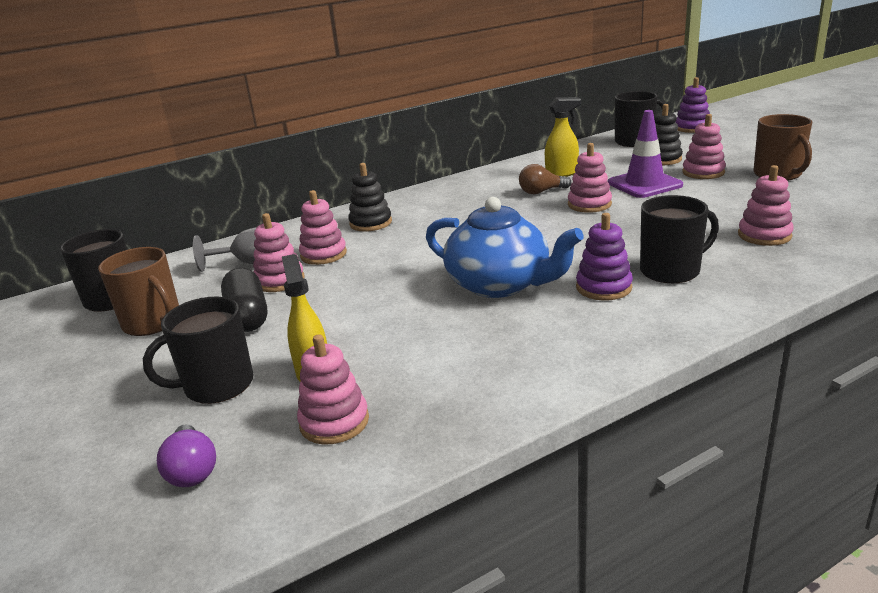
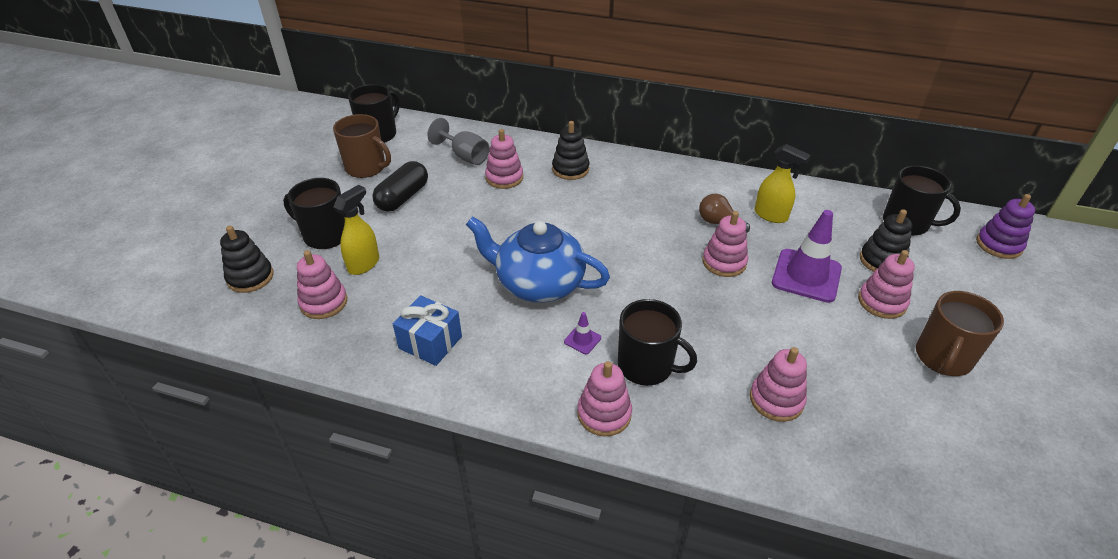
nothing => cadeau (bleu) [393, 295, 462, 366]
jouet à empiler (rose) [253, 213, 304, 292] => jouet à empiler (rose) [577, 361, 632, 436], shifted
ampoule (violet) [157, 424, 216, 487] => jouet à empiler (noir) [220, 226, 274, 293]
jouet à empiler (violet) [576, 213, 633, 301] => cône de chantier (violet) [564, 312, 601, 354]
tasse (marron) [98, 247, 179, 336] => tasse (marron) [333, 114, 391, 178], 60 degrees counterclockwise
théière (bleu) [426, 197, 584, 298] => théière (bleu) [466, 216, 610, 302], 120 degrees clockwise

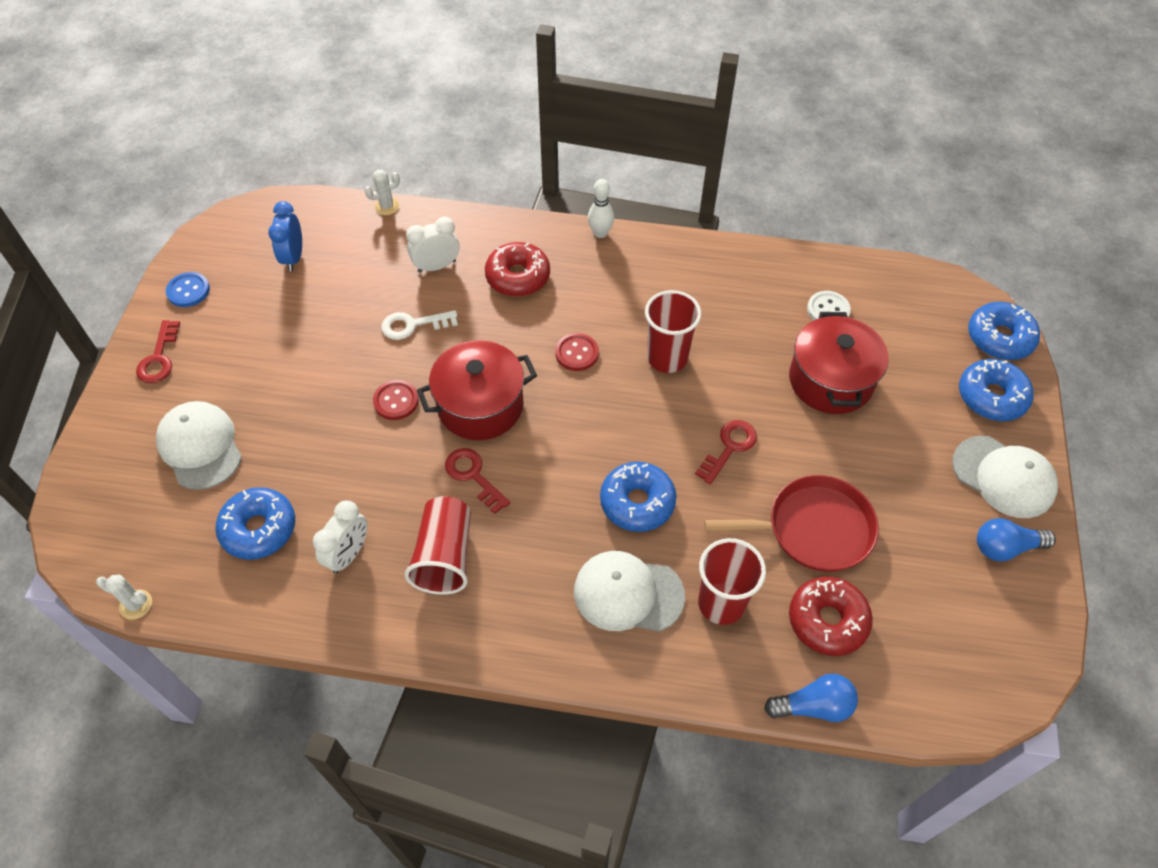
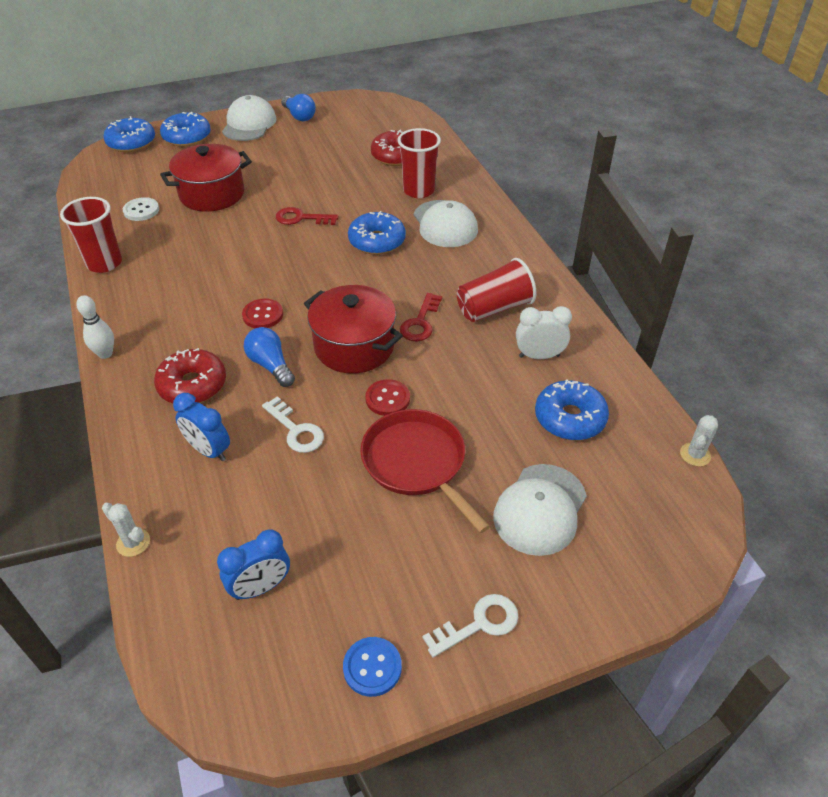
gobelet (rouge) [645, 290, 701, 373] => gobelet (rouge) [60, 197, 122, 273], shifted
poêle (rouge) [704, 475, 879, 572] => poêle (rouge) [360, 409, 490, 533], shifted
ampoule (bleu) [764, 673, 858, 722] => ampoule (bleu) [244, 327, 295, 387], shifted
clé (rouge) [136, 320, 180, 383] => clé (blanc) [422, 594, 518, 657]
réveil (blanc) [406, 217, 459, 273] => réveil (bleu) [173, 393, 230, 461]
cactus (blanc) [96, 574, 152, 620] => cactus (blanc) [680, 415, 718, 467], 45 degrees clockwise

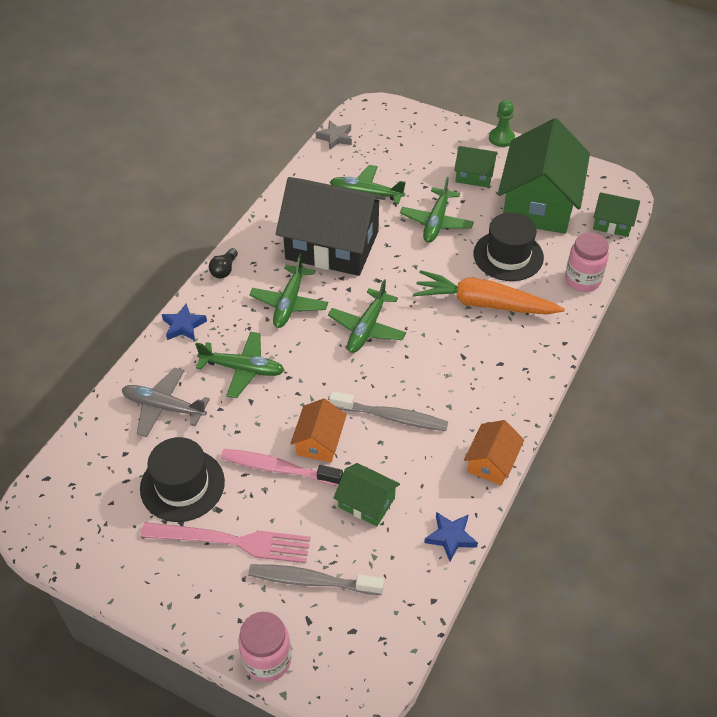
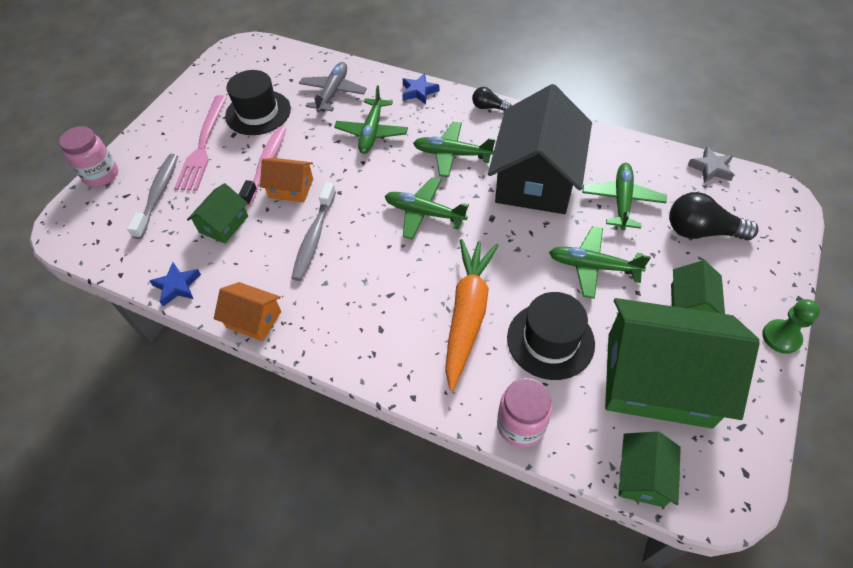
nothing => ampoule (noir) [669, 192, 758, 240]

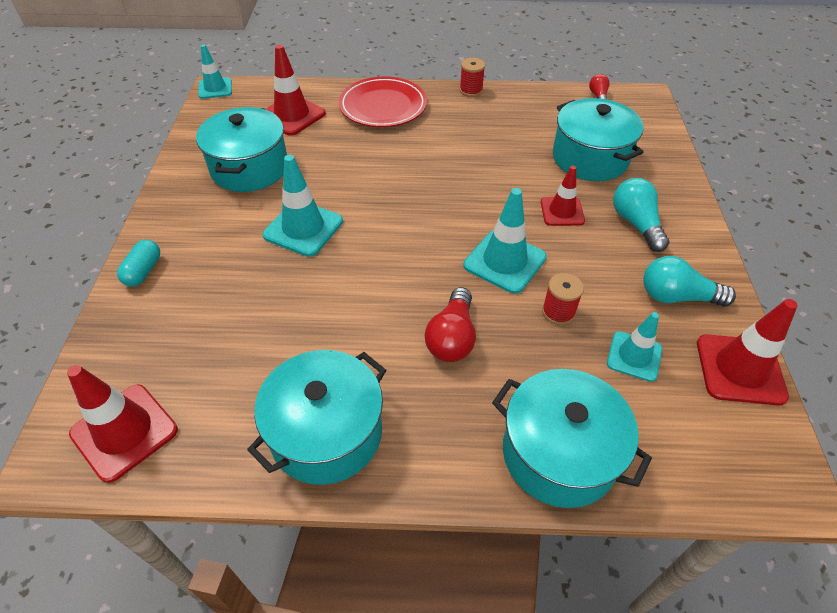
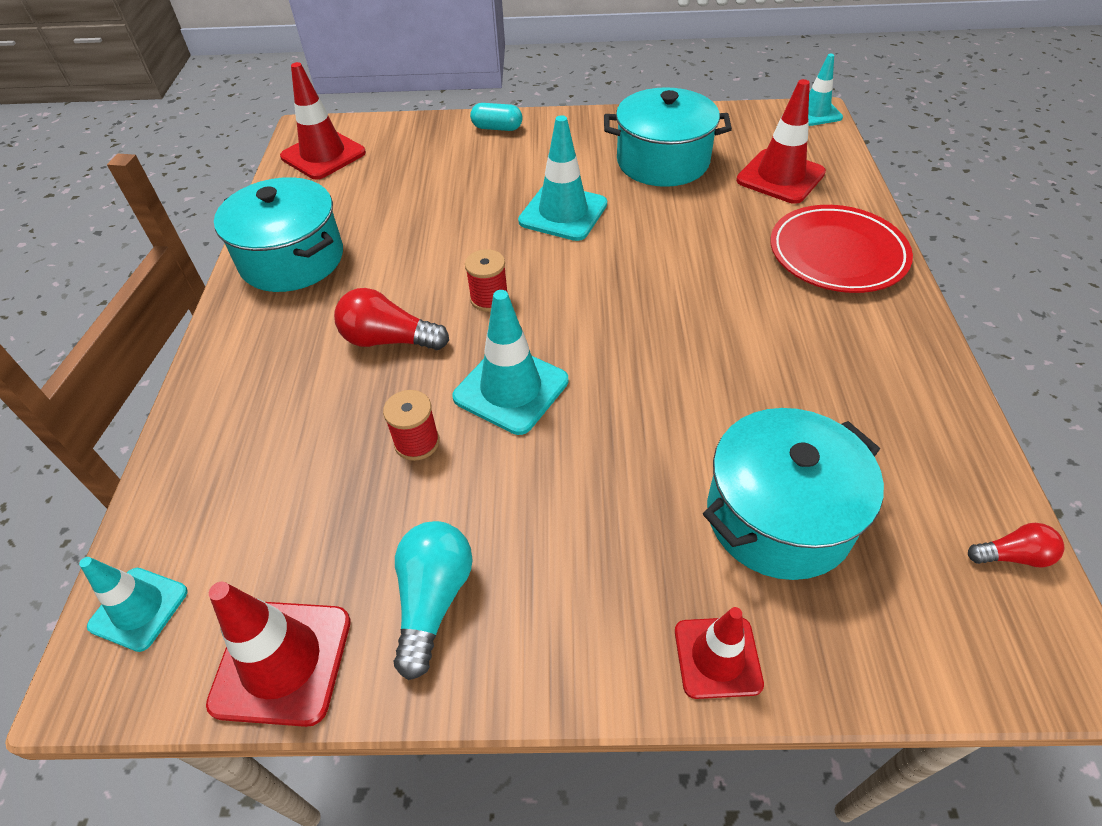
marmite (turquoise) [492, 369, 652, 508] => nothing
ampoule (turquoise) [613, 178, 670, 252] => nothing
bobine (rouge) [460, 58, 485, 97] => bobine (rouge) [465, 249, 508, 312], shifted
cône de chantier (rouge) [541, 166, 585, 226] => cône de chantier (rouge) [675, 607, 764, 699], shifted
cône de chantier (turquoise) [607, 312, 662, 382] => cône de chantier (turquoise) [79, 557, 188, 652], shifted

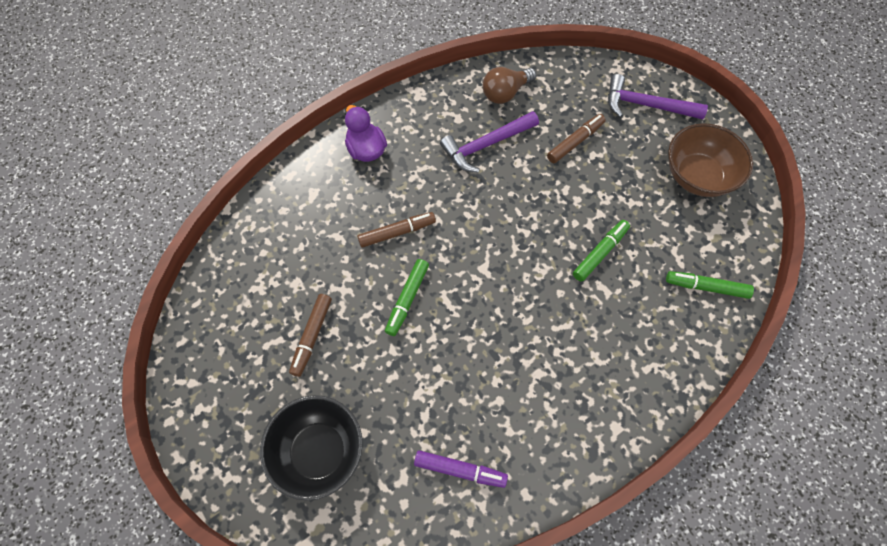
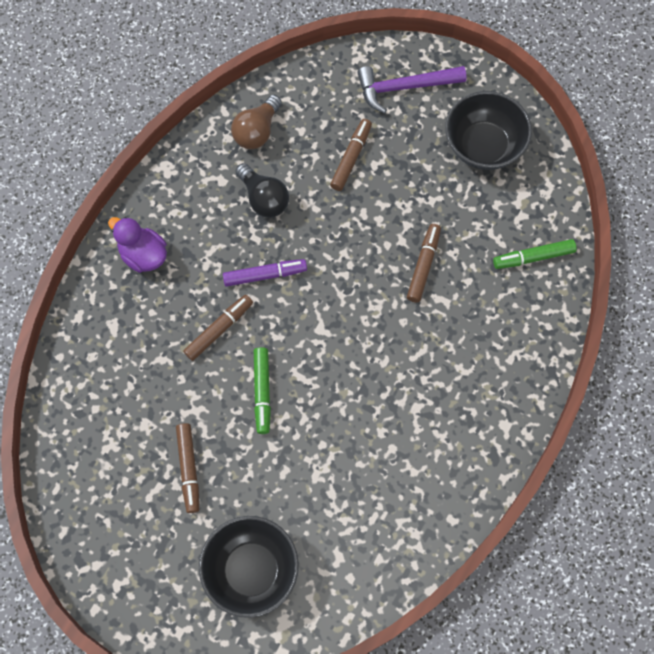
feutre (violet) [414, 450, 508, 488] => feutre (violet) [223, 259, 307, 287], shifted
marteau (violet) [440, 111, 539, 172] => ampoule (noir) [236, 163, 289, 218]
feutre (vert) [573, 220, 630, 282] => feutre (marron) [407, 224, 441, 303]
bol (marron) [668, 123, 753, 197] => bol (noir) [445, 91, 532, 170]

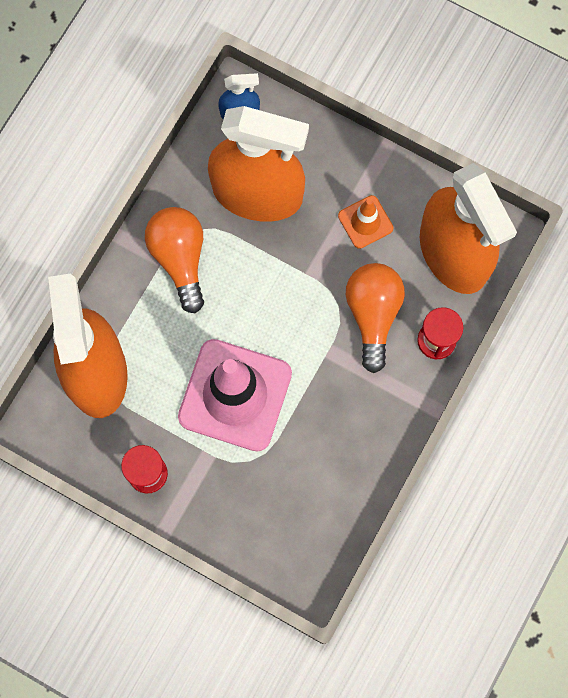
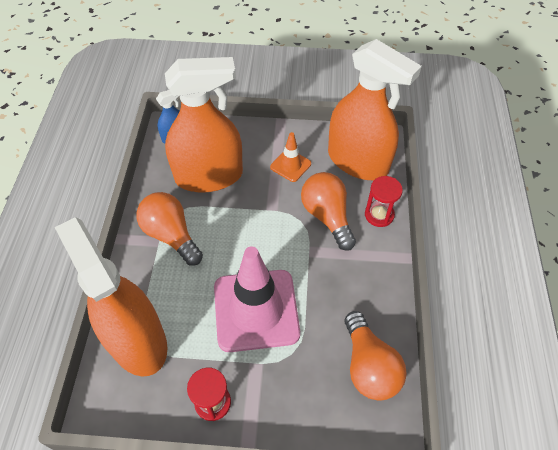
nothing => ampoule (orange) [344, 311, 407, 401]

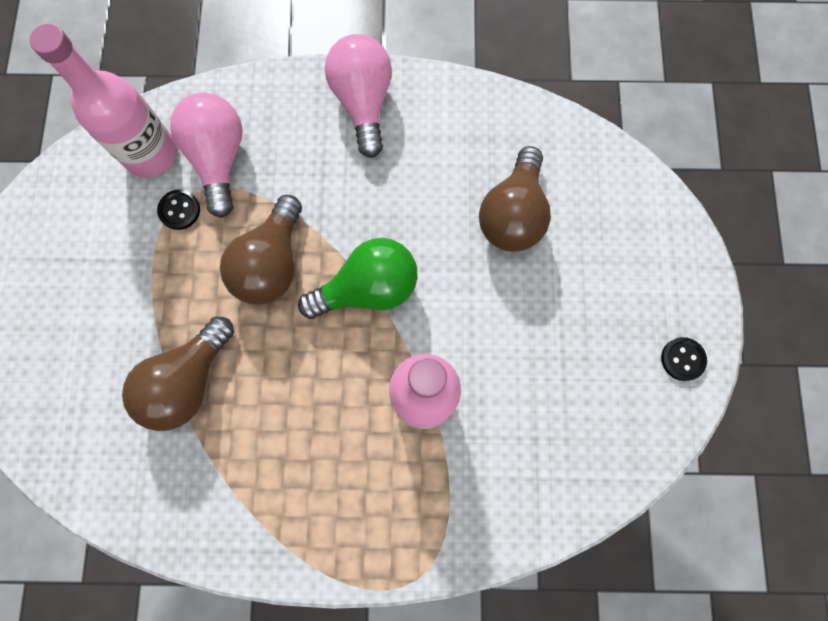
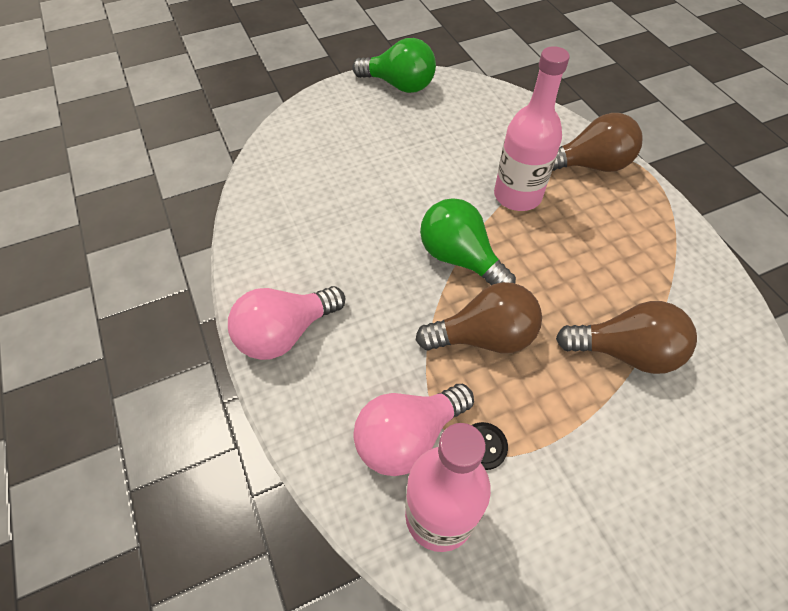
ampoule (marron) [479, 146, 551, 252] => ampoule (marron) [552, 113, 643, 172], shifted
bouton (noir) [661, 337, 707, 381] => ampoule (vert) [352, 38, 436, 93]

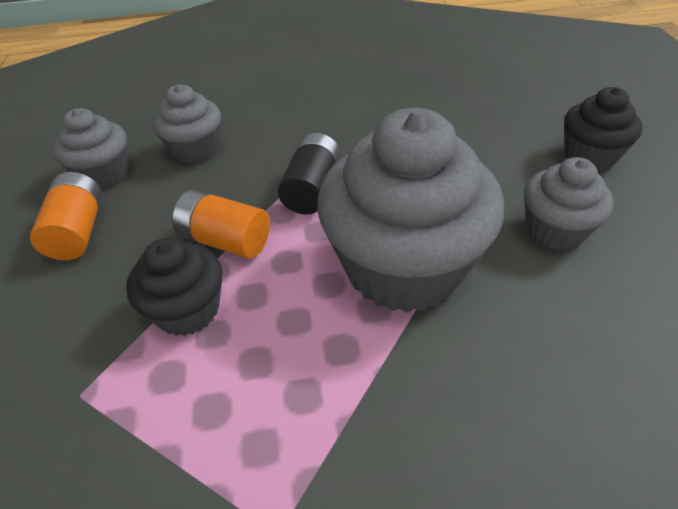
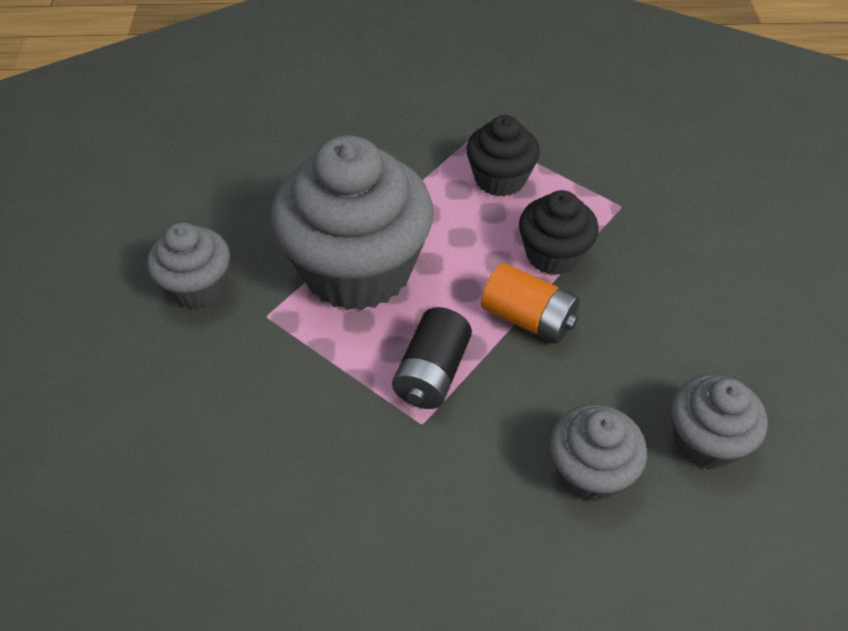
pile (orange) [30, 172, 102, 260] => nothing
muffin (noir) [564, 87, 642, 171] => muffin (noir) [466, 115, 540, 197], shifted

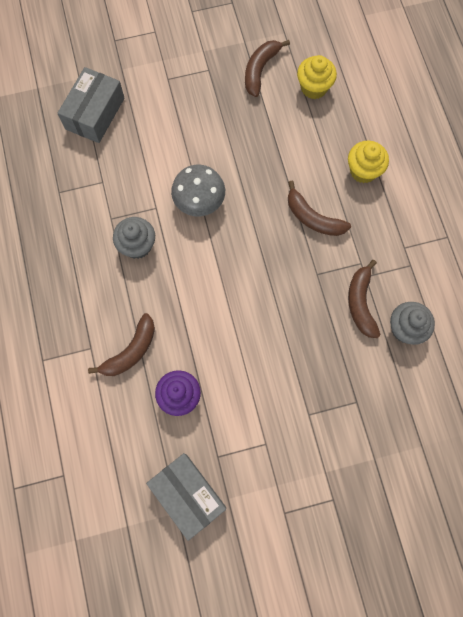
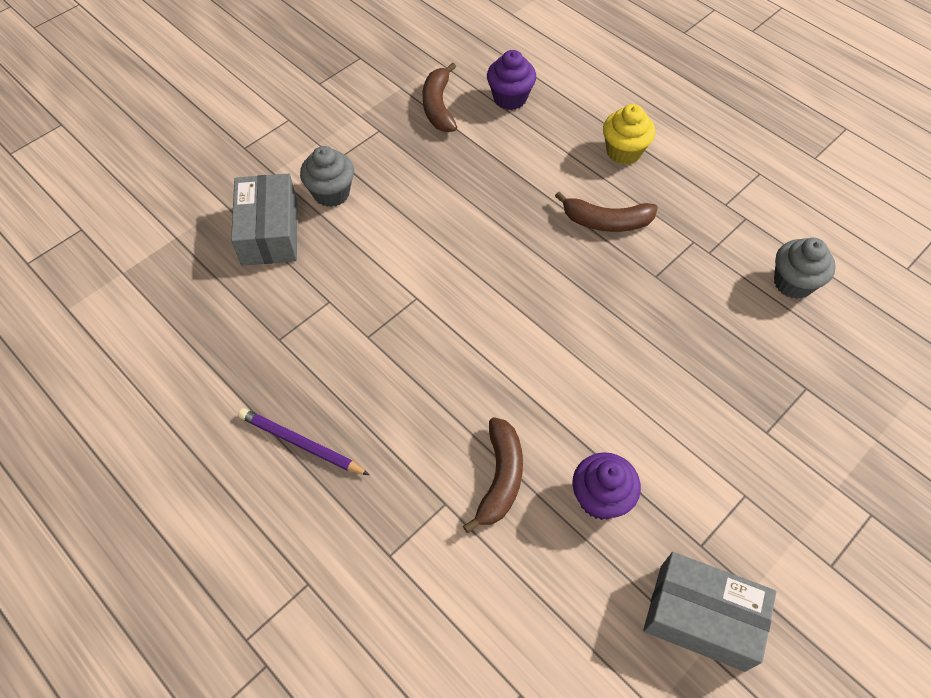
champignon (gris) [171, 165, 225, 216] => nothing
banane (marron) [348, 260, 380, 338] => nothing
nothing => crayon (violet) [238, 408, 369, 475]
muffin (gris) [113, 217, 155, 259] => muffin (gris) [300, 146, 354, 207], shifted
muffin (jaune) [297, 55, 337, 99] => muffin (violet) [487, 50, 536, 110]

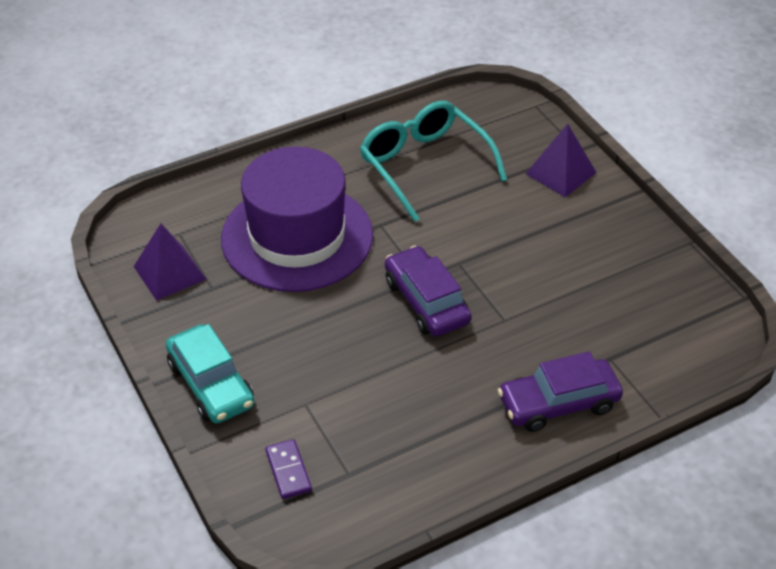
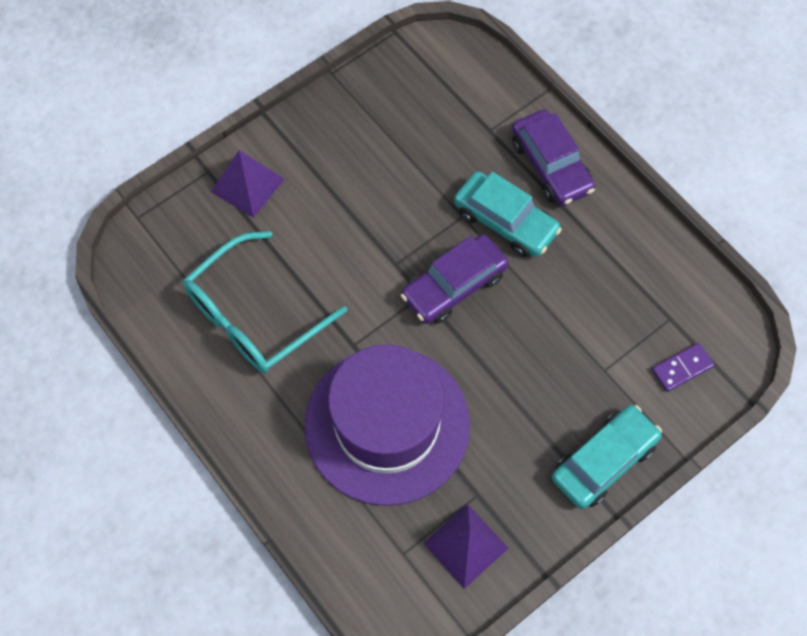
nothing => voiture (turquoise) [454, 171, 562, 257]

